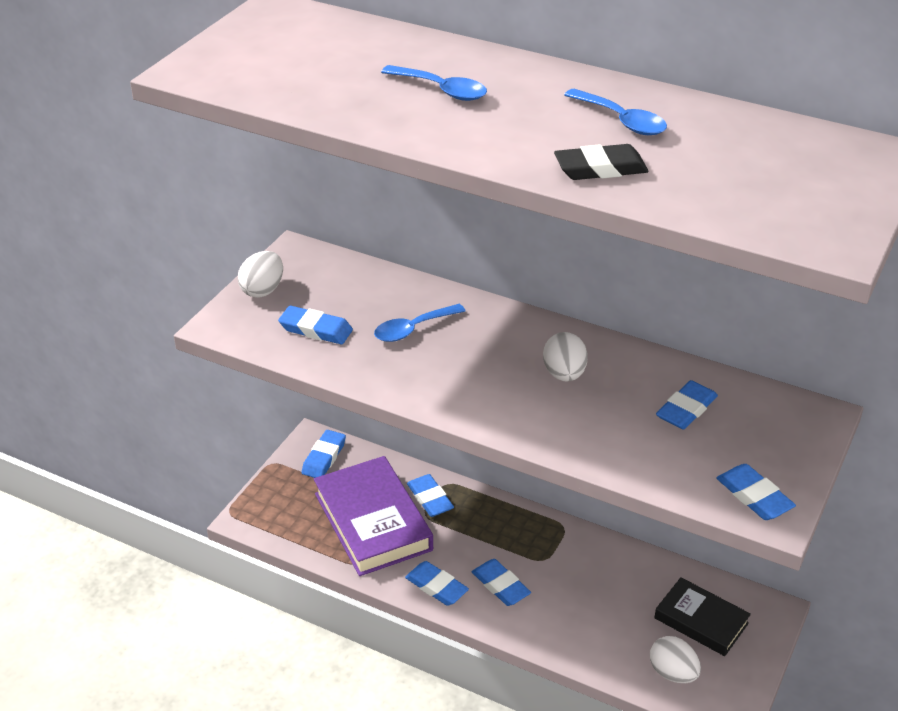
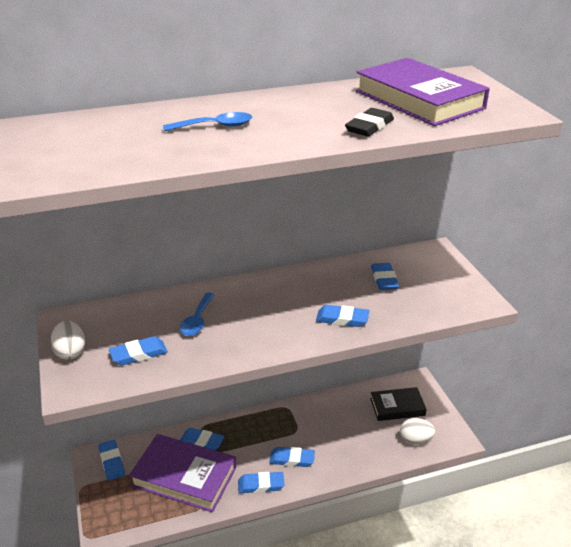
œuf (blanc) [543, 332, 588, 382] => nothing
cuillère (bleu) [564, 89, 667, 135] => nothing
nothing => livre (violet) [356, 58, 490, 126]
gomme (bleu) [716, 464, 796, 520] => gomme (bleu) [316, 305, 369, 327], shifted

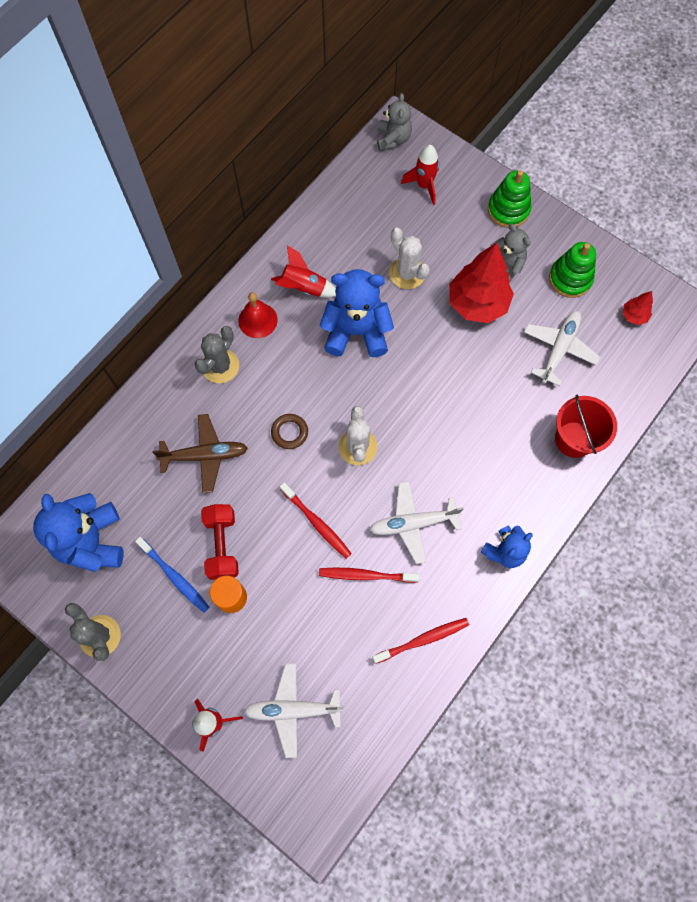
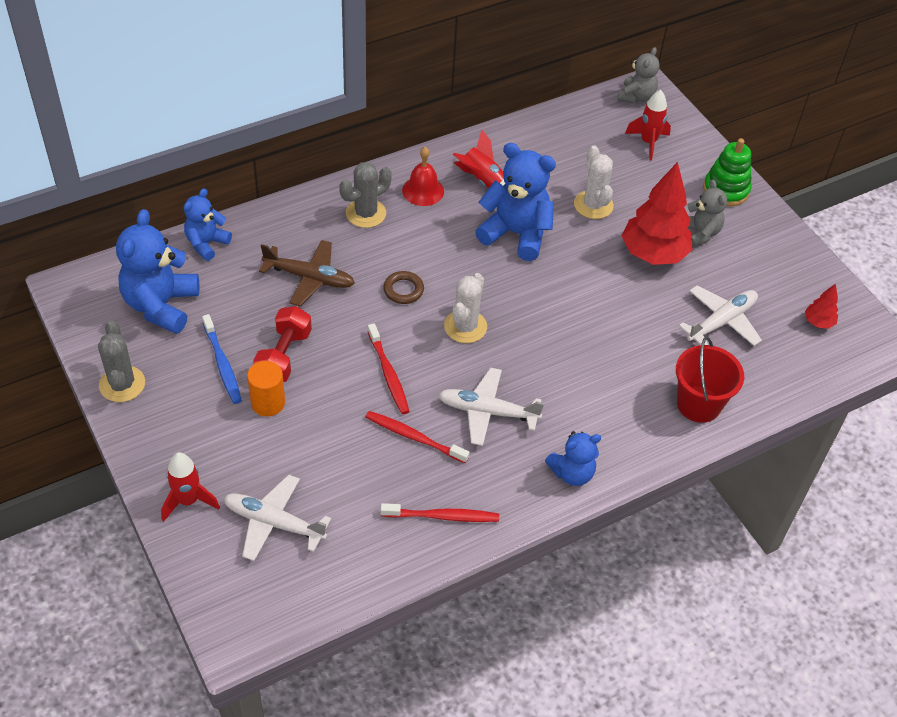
jouet à empiler (vert) [549, 242, 596, 298] => nothing
nothing => ours en peluche (bleu) [184, 188, 232, 261]

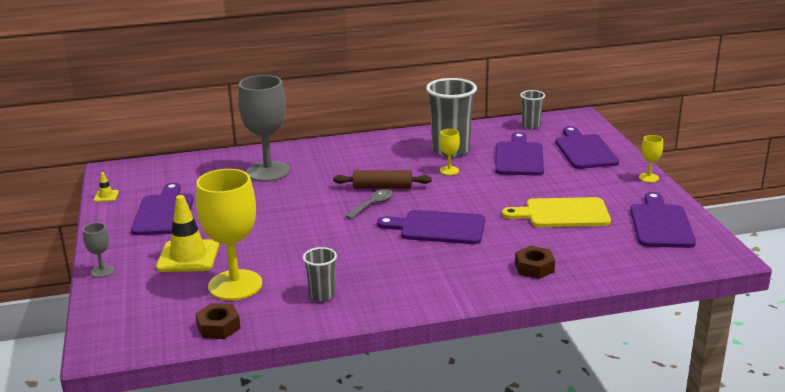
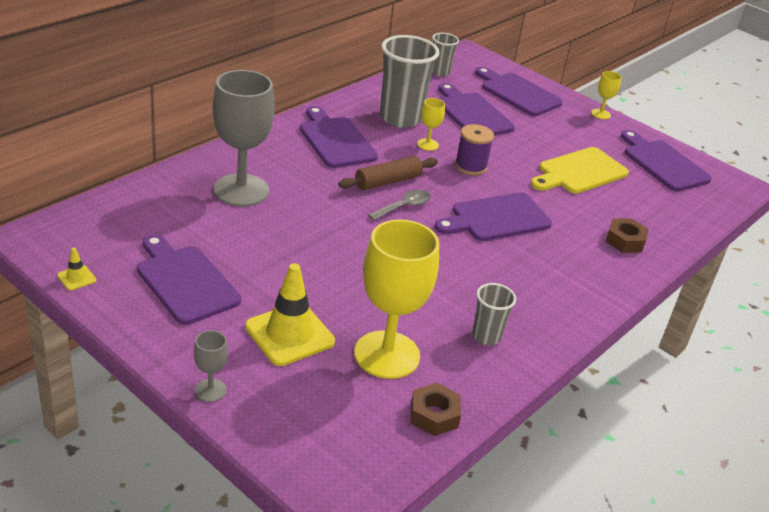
nothing => planche à découper (violet) [300, 106, 378, 168]
nothing => bobine (violet) [455, 124, 494, 175]
cuillère (gris) [345, 189, 393, 219] => cuillère (gris) [368, 190, 431, 221], 45 degrees clockwise

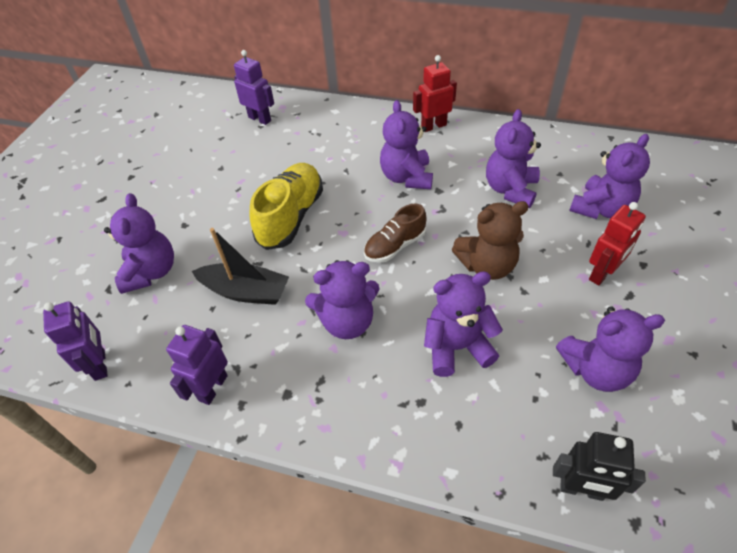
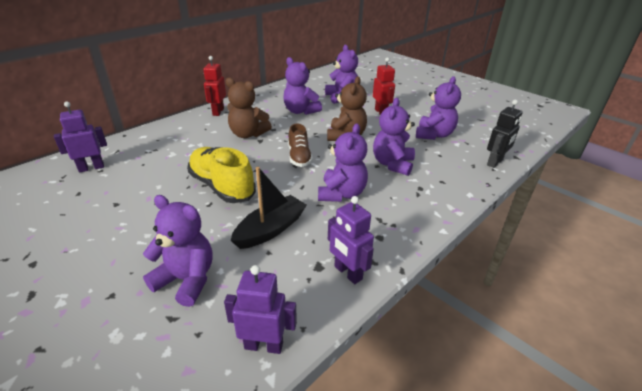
ours en peluche (violet) [380, 100, 433, 189] => ours en peluche (marron) [226, 78, 272, 138]

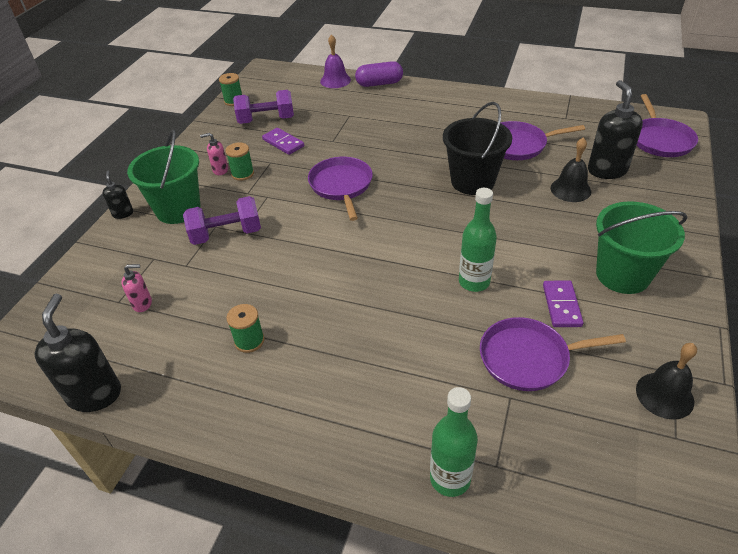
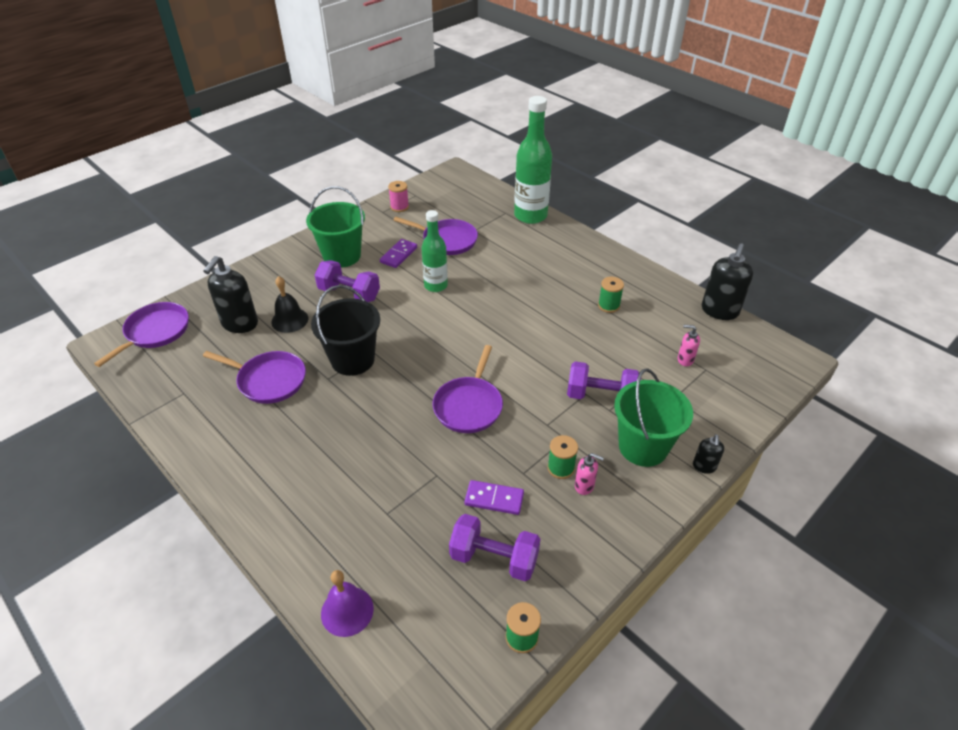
gélule (violet) [355, 61, 403, 87] => nothing
nothing => haltère (violet) [315, 260, 380, 302]
cloche (noir) [636, 343, 697, 420] => bobine (rose) [388, 181, 409, 212]
domino (violet) [262, 128, 304, 155] => domino (violet) [464, 480, 524, 515], 60 degrees counterclockwise
bouteille (vert) [430, 387, 478, 497] => bouteille (vert) [514, 96, 552, 224], x1.59

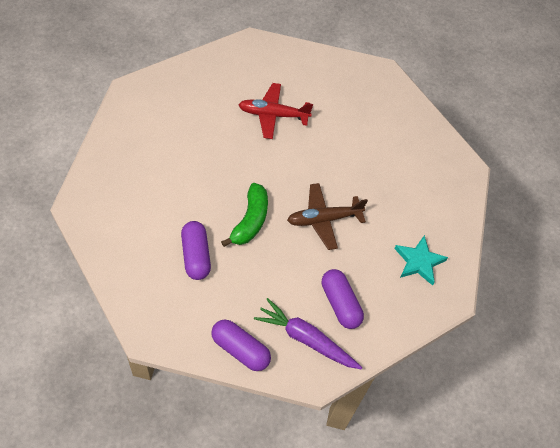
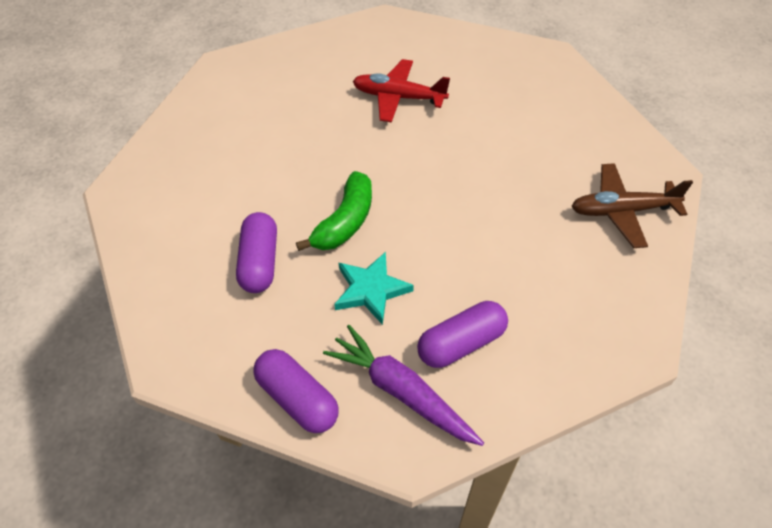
avion (marron) [287, 183, 368, 250] => avion (marron) [571, 163, 693, 248], shifted
étoile (turquoise) [394, 235, 448, 286] => étoile (turquoise) [334, 252, 414, 325], shifted
gélule (violet) [322, 269, 364, 329] => gélule (violet) [417, 301, 508, 368], 75 degrees clockwise

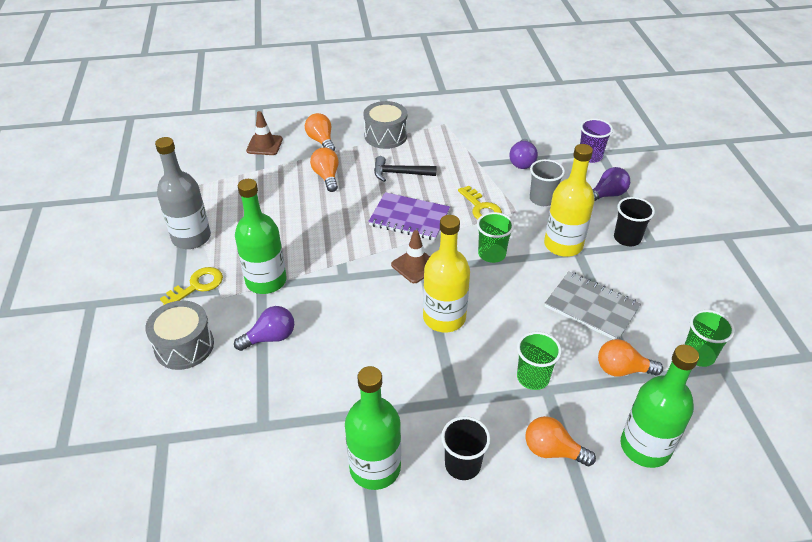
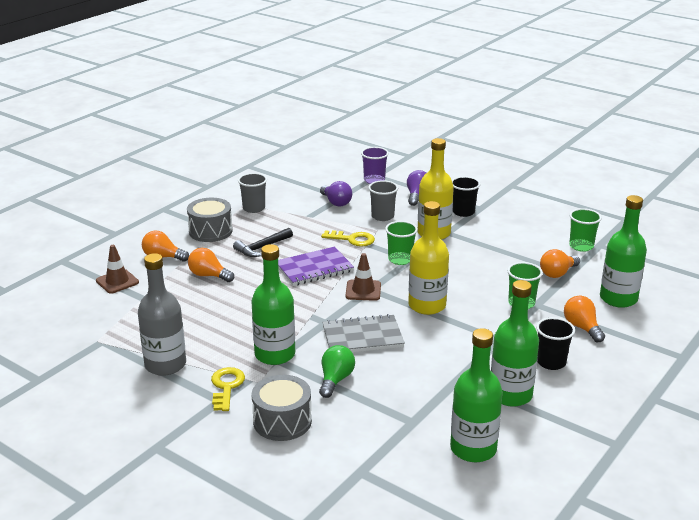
nothing => gobelet (gris) [238, 173, 267, 213]
nothing => bouteille (vert) [450, 328, 503, 462]
carnet (gris) [545, 271, 641, 340] => carnet (gris) [322, 314, 405, 352], shifted
ampoule (violet) [234, 306, 294, 351] => ampoule (vert) [319, 345, 355, 398]
ampoule (orange) [525, 416, 596, 466] => ampoule (orange) [564, 296, 605, 342], 90 degrees clockwise

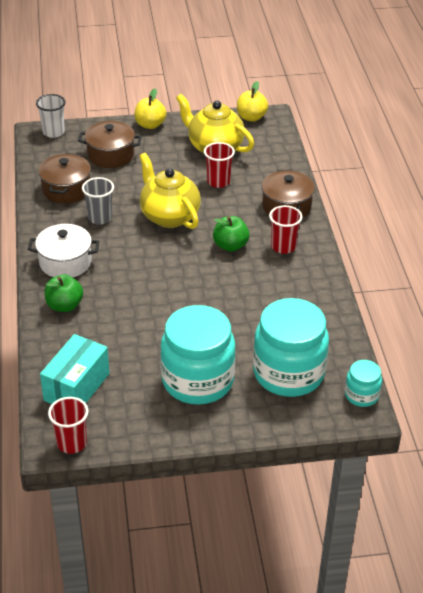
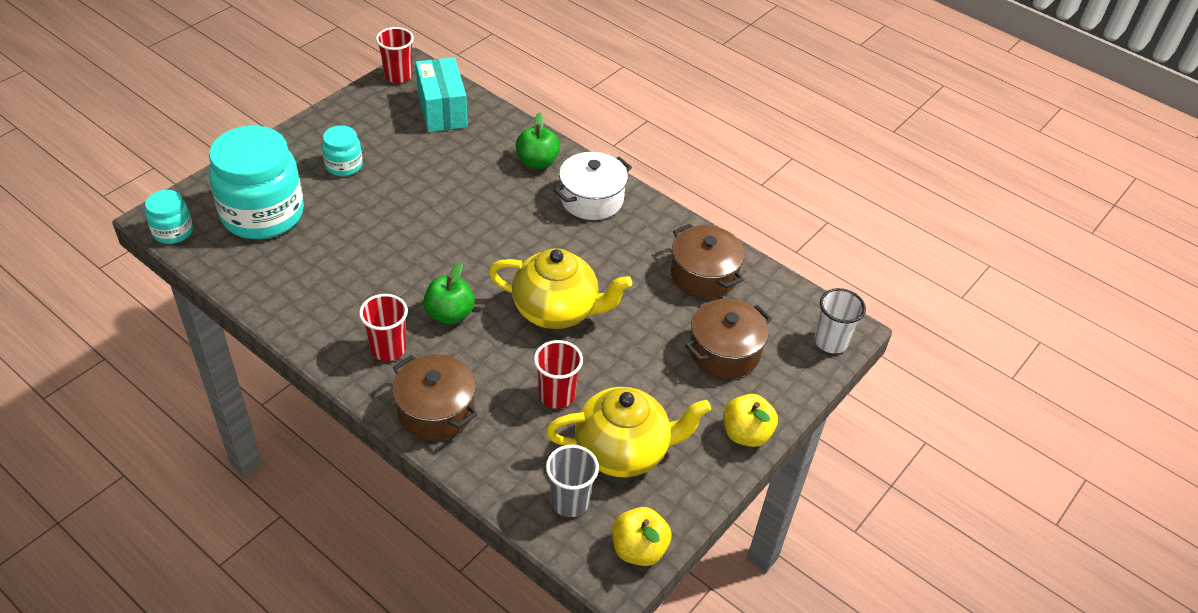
gobelet (gris) [82, 177, 114, 225] => gobelet (gris) [546, 445, 599, 517], shifted
bocal (turquoise) [160, 305, 236, 405] => bocal (turquoise) [322, 125, 363, 176], x0.48

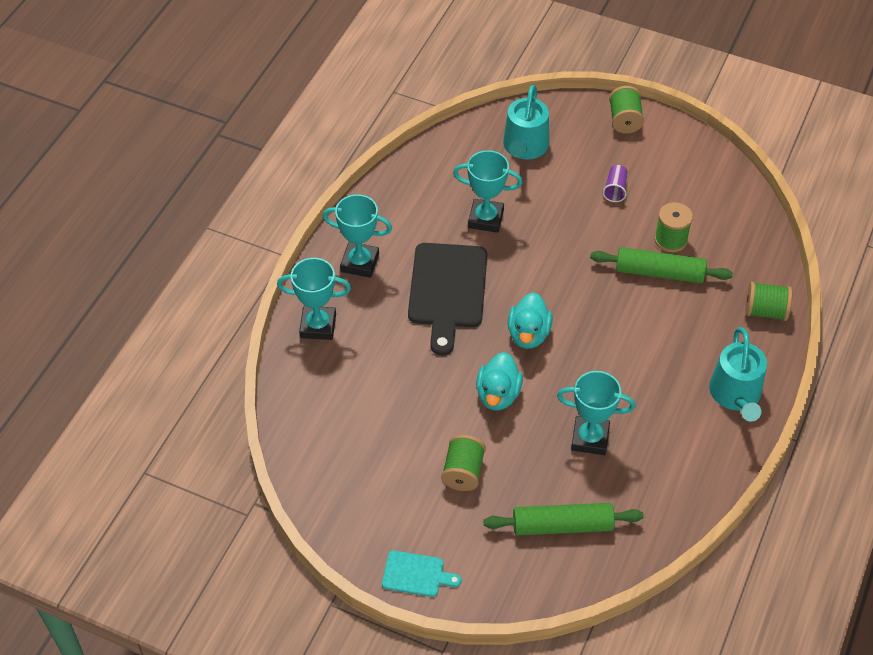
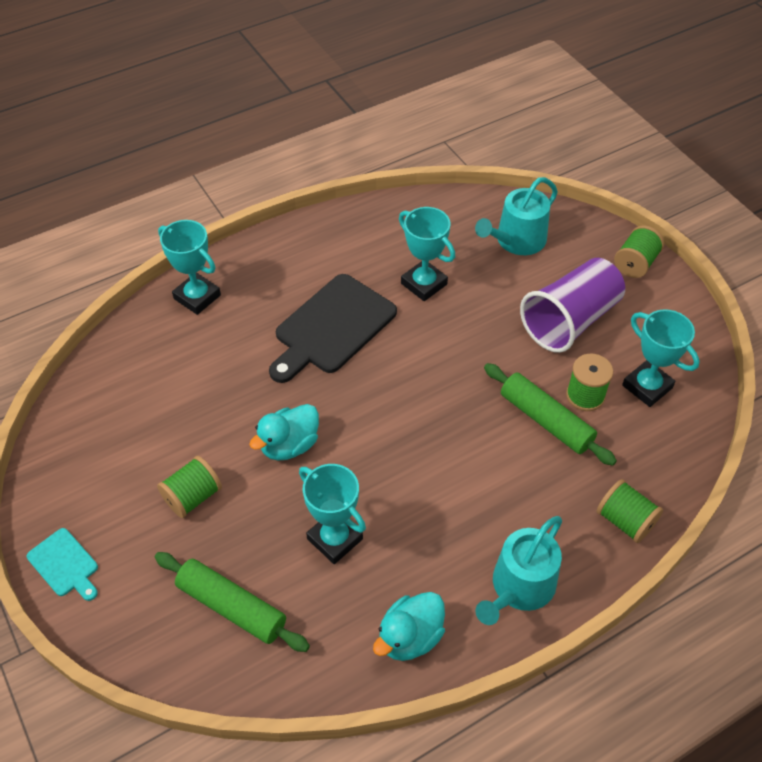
trophée (turquoise) [323, 194, 392, 278] => trophée (turquoise) [622, 309, 700, 407], shifted
canard (turquoise) [508, 292, 552, 349] => canard (turquoise) [373, 592, 445, 661], shifted
gobelet (violet) [602, 165, 628, 202] => gobelet (violet) [520, 258, 625, 353], x2.46

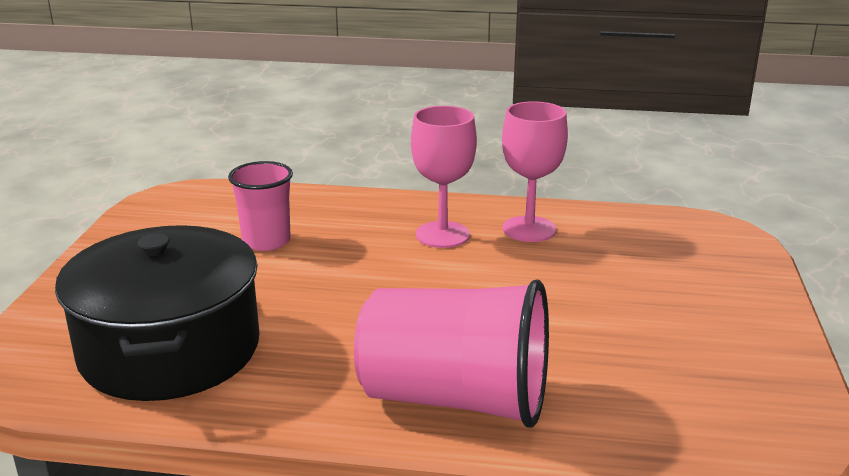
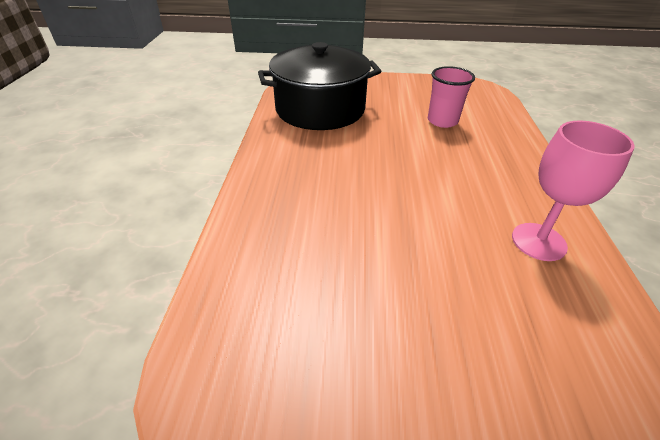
gobelet (rose) [354, 279, 549, 428] => nothing
verre à pied (rose) [411, 106, 477, 248] => nothing

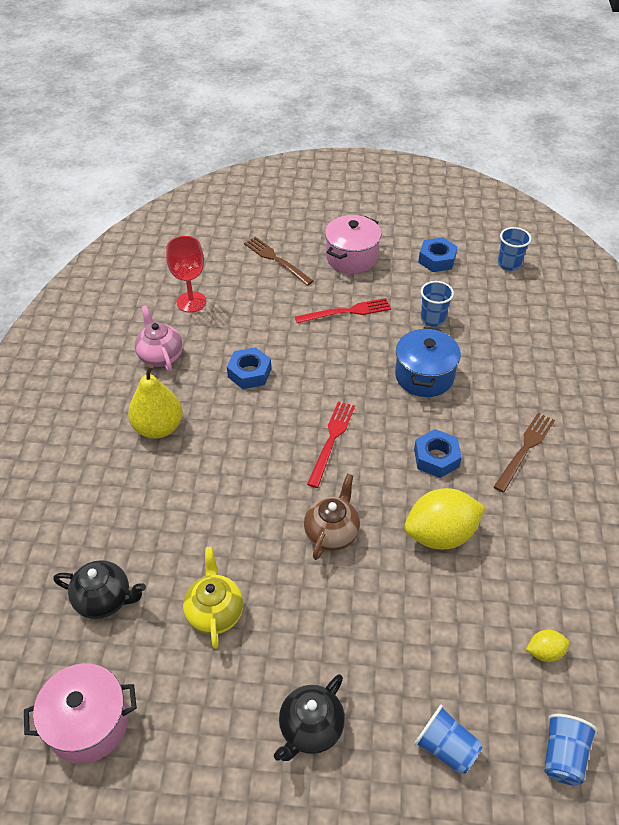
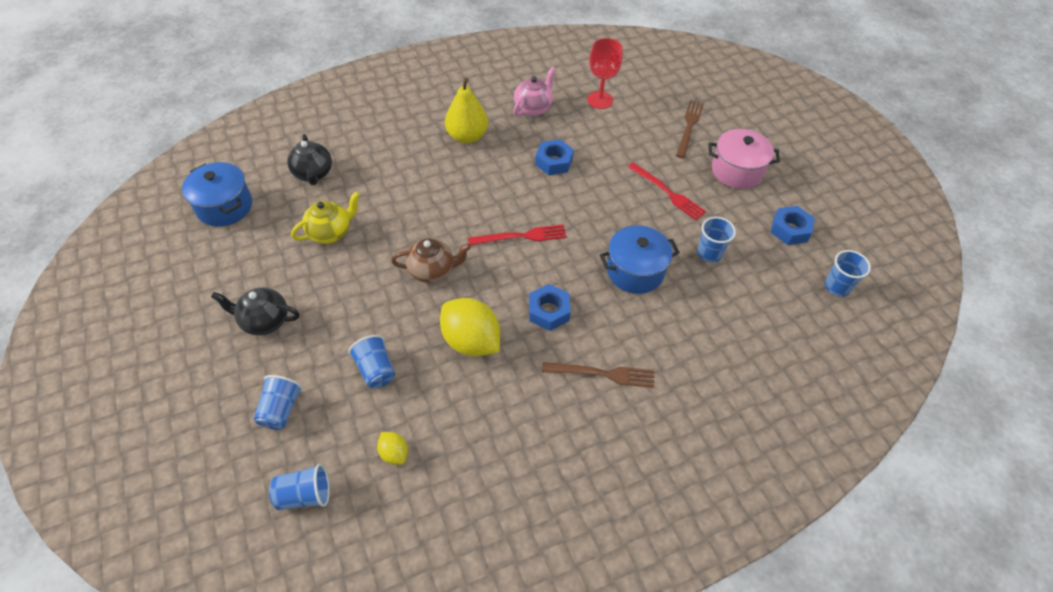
nothing => gobelet (bleu) [348, 335, 395, 388]
marmite (rose) [24, 663, 137, 764] => marmite (bleu) [182, 162, 252, 227]

